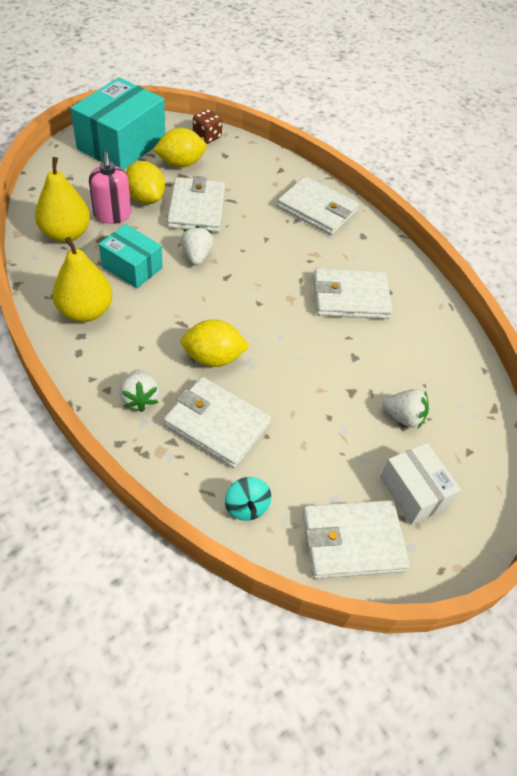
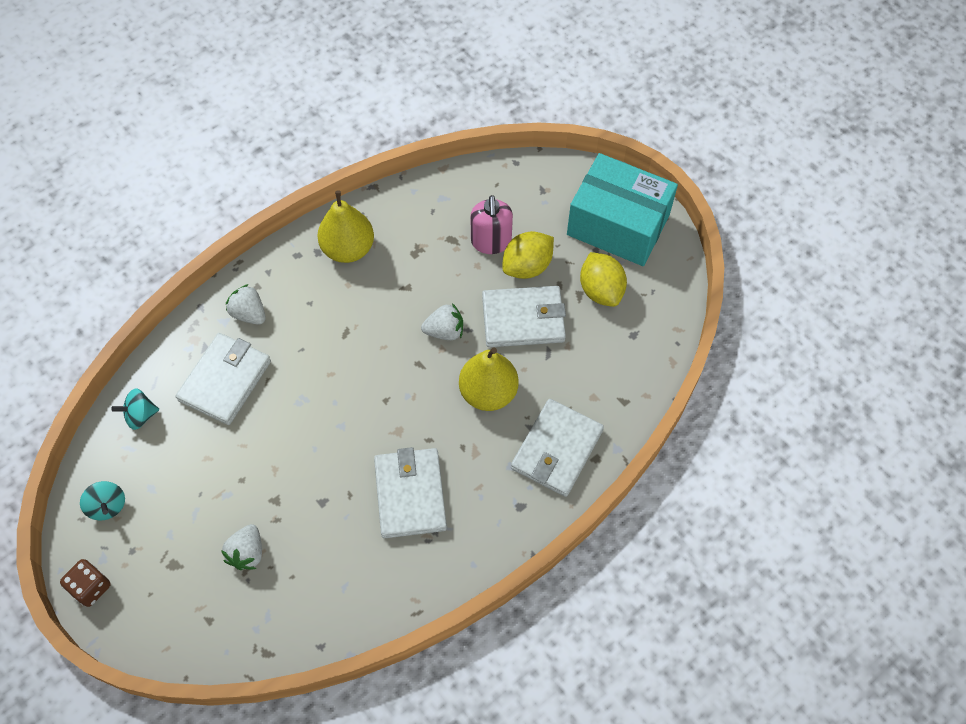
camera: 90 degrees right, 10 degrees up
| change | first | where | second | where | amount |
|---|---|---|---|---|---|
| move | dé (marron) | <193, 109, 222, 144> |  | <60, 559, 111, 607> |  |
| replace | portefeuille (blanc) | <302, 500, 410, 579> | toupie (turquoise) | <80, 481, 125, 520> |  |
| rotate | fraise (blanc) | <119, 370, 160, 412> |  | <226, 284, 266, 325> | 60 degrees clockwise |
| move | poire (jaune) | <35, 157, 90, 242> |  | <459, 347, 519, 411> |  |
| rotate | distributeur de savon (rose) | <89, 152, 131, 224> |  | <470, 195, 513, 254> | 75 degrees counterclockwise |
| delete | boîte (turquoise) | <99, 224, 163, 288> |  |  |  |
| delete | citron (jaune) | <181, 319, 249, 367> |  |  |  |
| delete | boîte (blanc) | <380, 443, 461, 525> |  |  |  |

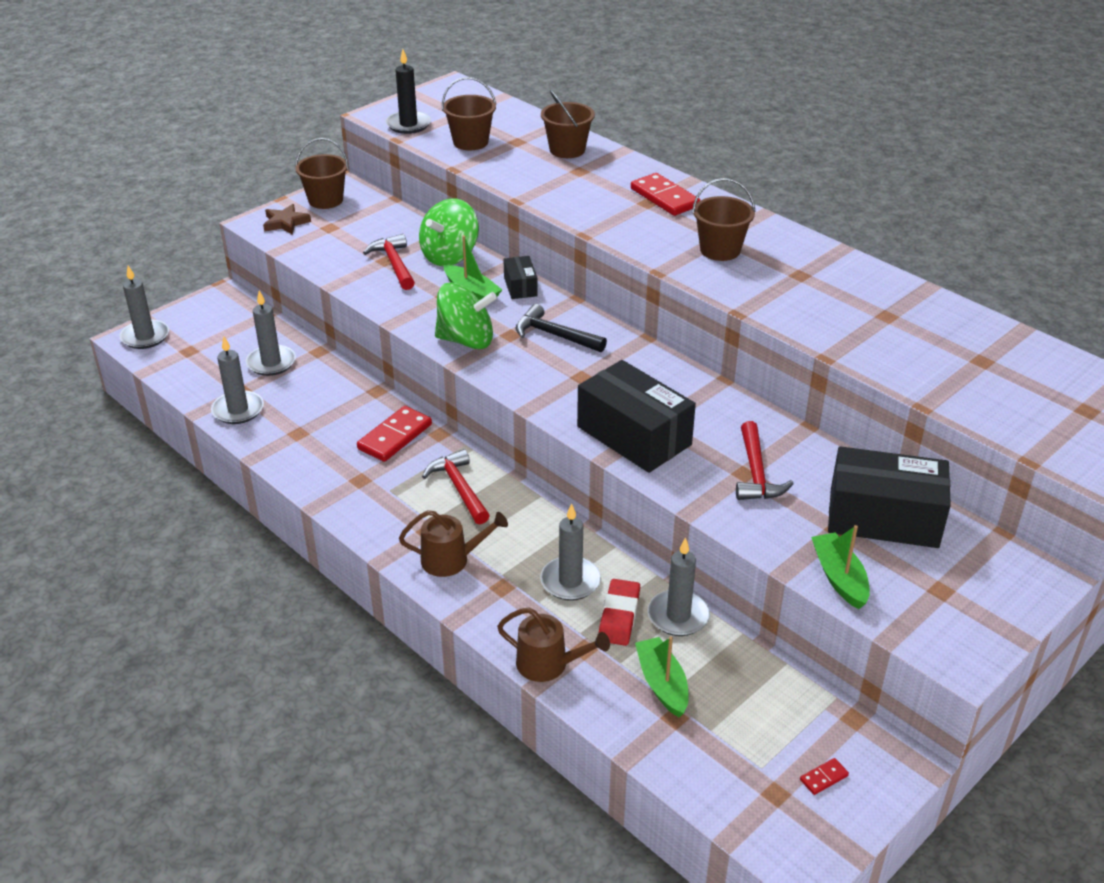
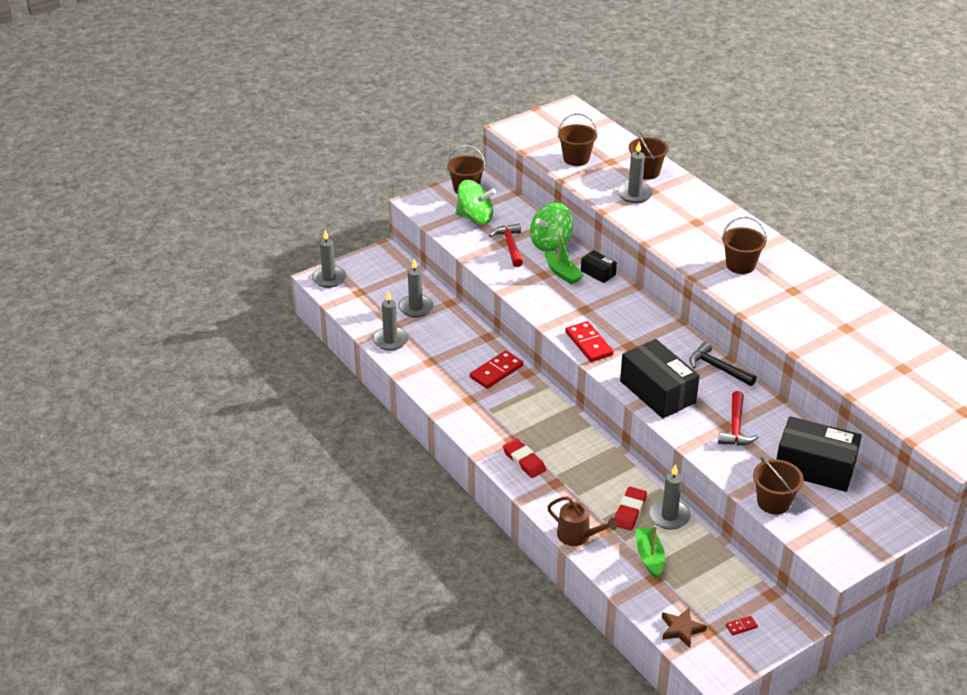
camera: 10 degrees right, 0 degrees up
| change | first | where | second | where | amount |
|---|---|---|---|---|---|
| move | toupie (vert) | <435, 282, 497, 349> |  | <456, 180, 496, 224> |  |
| replace | arrosoir (marron) | <399, 510, 508, 577> | gomme (rouge) | <503, 438, 546, 478> |  |
| move | domino (rouge) | <631, 173, 700, 216> |  | <565, 321, 614, 362> |  |
| rotate | boîte (noir) | <503, 256, 538, 299> |  | <581, 250, 617, 283> | 45 degrees counterclockwise |
| move | bougie (gris) | <540, 503, 601, 601> |  | <617, 142, 653, 203> |  |
| move | étoile (marron) | <263, 204, 311, 235> |  | <662, 608, 707, 648> |  |
| move | marteau (noir) | <516, 304, 607, 352> |  | <689, 342, 756, 386> |  |
| replace | bateau (vert) | <811, 525, 870, 609> | seau (marron) | <753, 457, 804, 514> |  |
| delete | bougie (noir) | <386, 49, 431, 134> |  |  |  |
| delete | marteau (rouge) | <422, 449, 490, 524> |  |  |  |

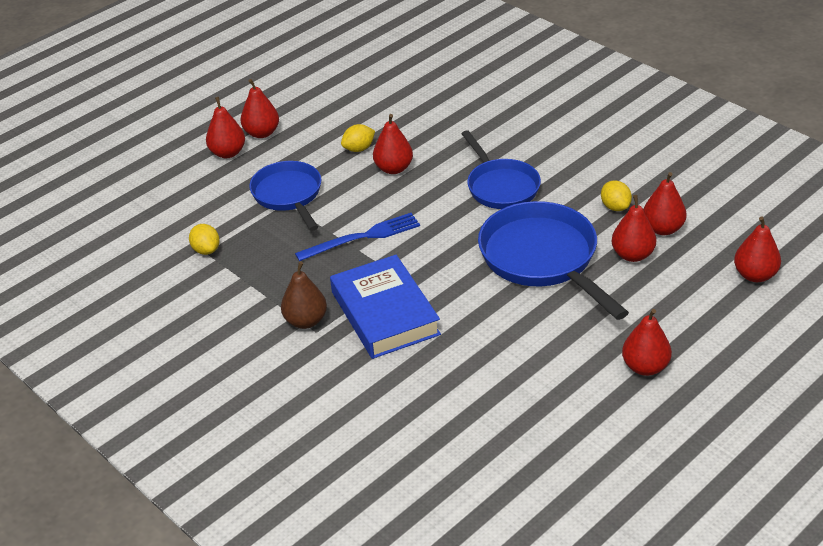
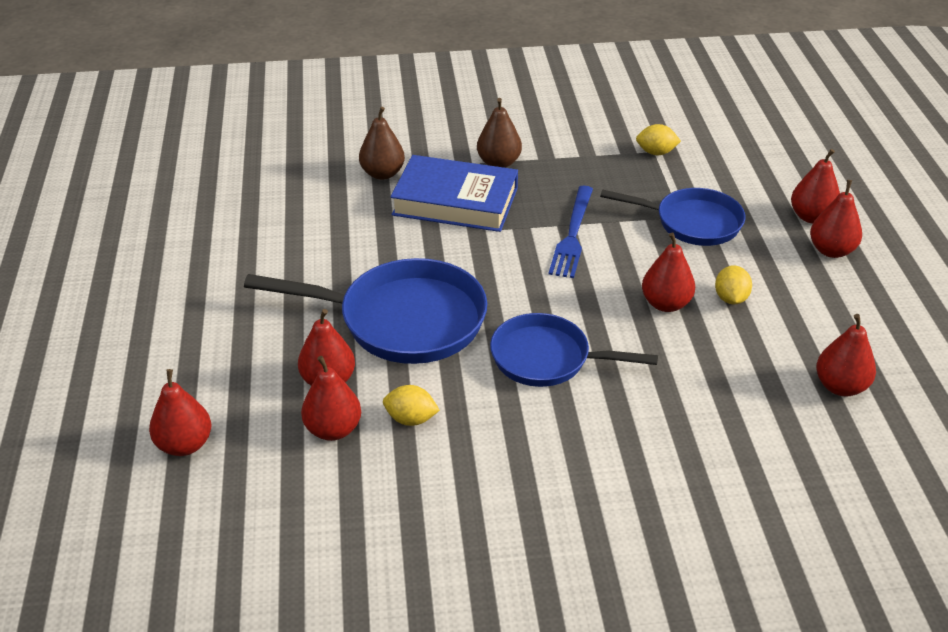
camera: 125 degrees right, 0 degrees up
| change | first | where | second | where | amount |
|---|---|---|---|---|---|
| insert |  |  | poire (marron) | <359, 107, 405, 180> |  |
| move | poire (rouge) | <622, 309, 672, 376> |  | <816, 314, 876, 397> |  |

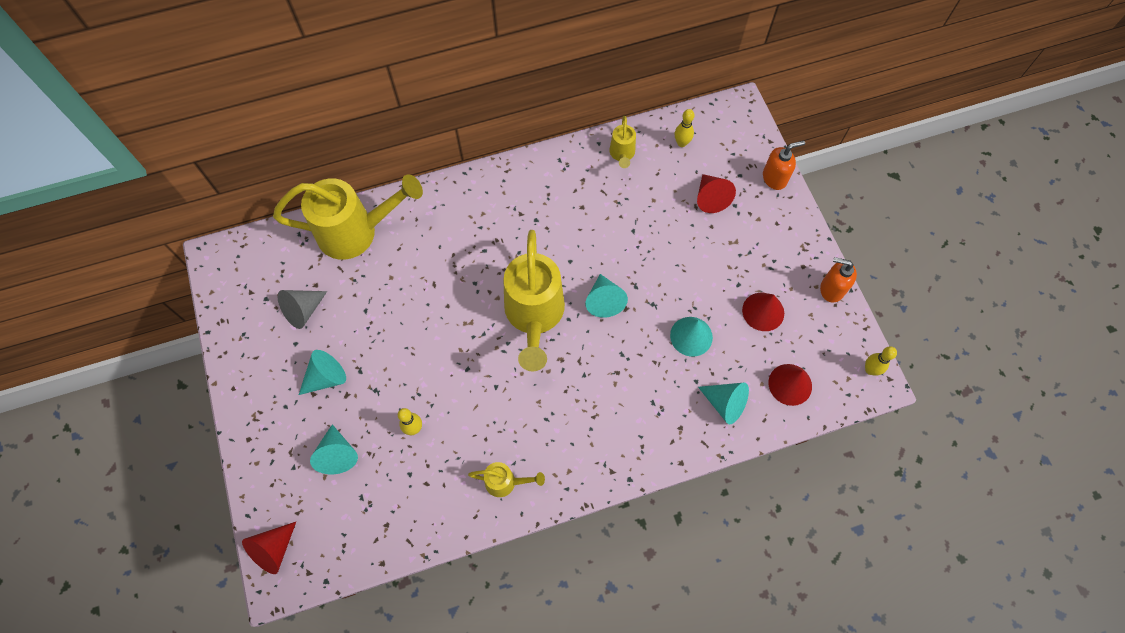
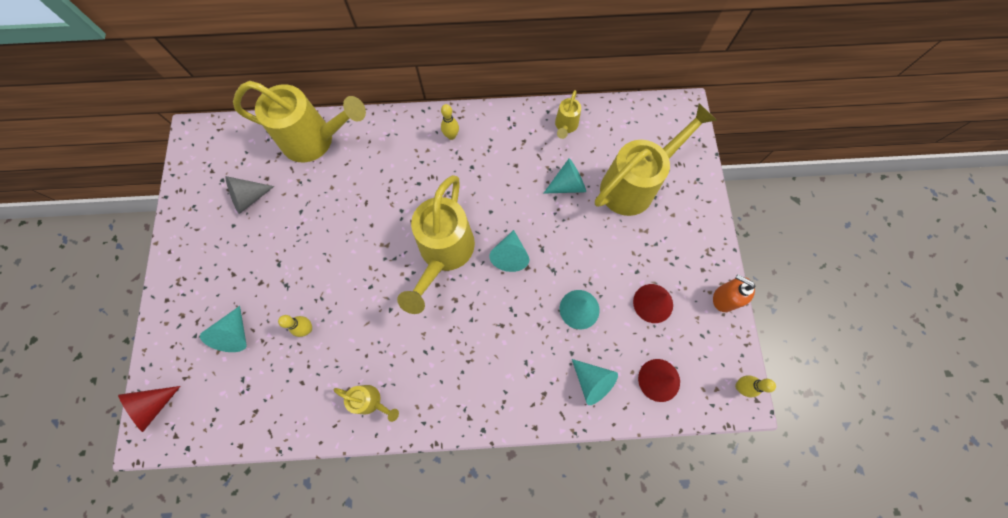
camera: 15 degrees right, 5 degrees up
| change | first | where | second | where | amount |
|---|---|---|---|---|---|
| move | quille (jaune) | <675, 109, 694, 147> |  | <441, 104, 459, 140> |  |
| move | cône (turquoise) | <299, 350, 346, 395> |  | <543, 158, 586, 194> |  |
| replace | cône (rouge) | <697, 174, 736, 213> | arrosoir (jaune) | <595, 103, 717, 216> |  |
| delete | distributeur de savon (orange) | <763, 141, 805, 190> |  |  |  |

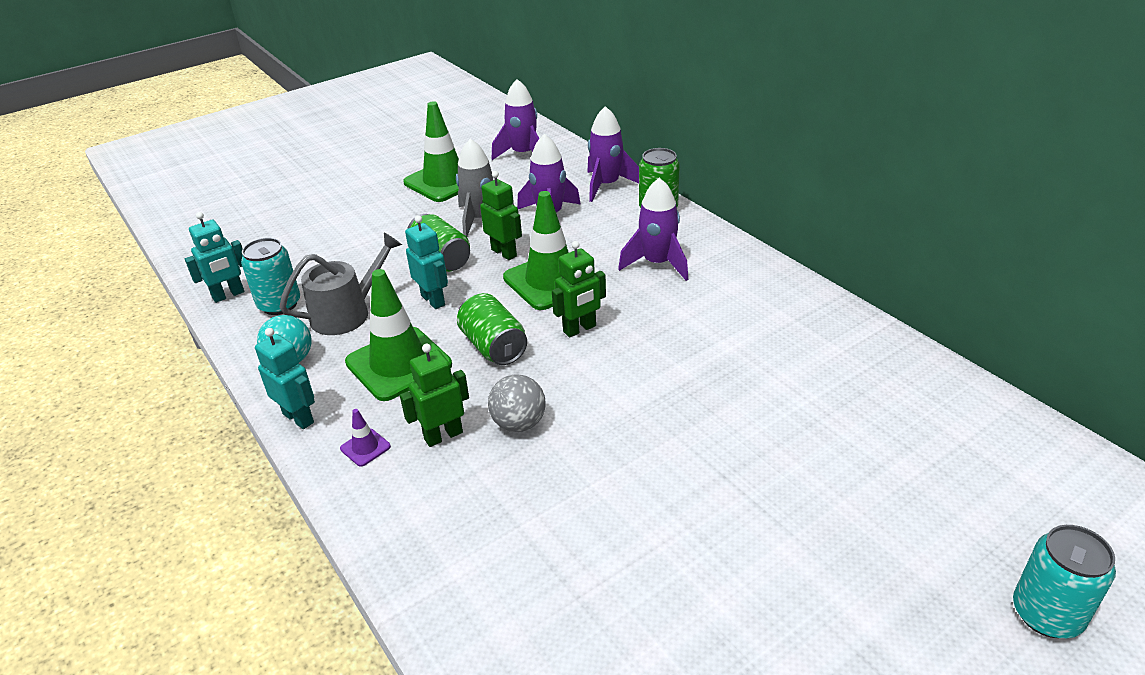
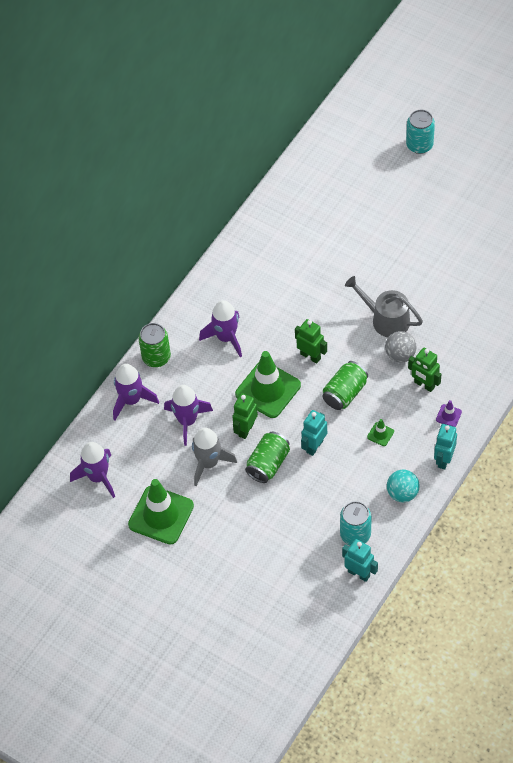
camera: 110 degrees left, 20 degrees up
| change | first | where | second | where | amount |
|---|---|---|---|---|---|
| move | arrosoir (gris) | <279, 233, 402, 335> |  | <345, 276, 423, 337> |  |
| resize | cône de chantier (vert) | <345, 269, 452, 401> |  | <367, 419, 394, 446> | x0.41 |

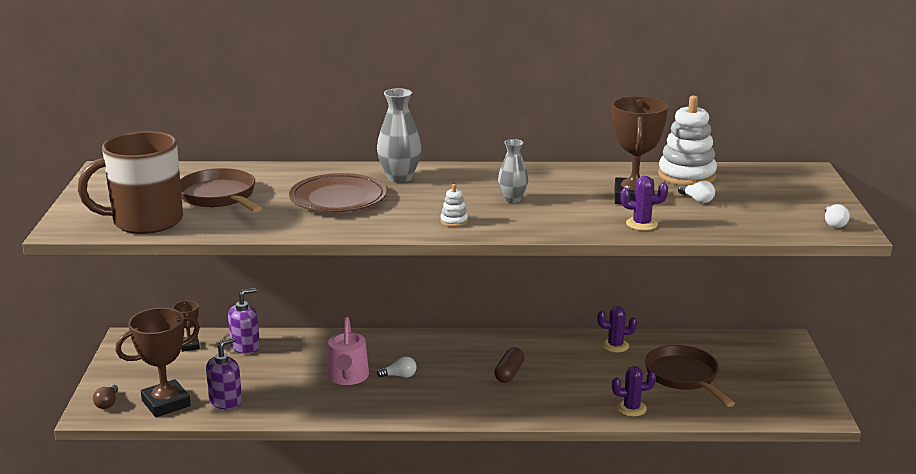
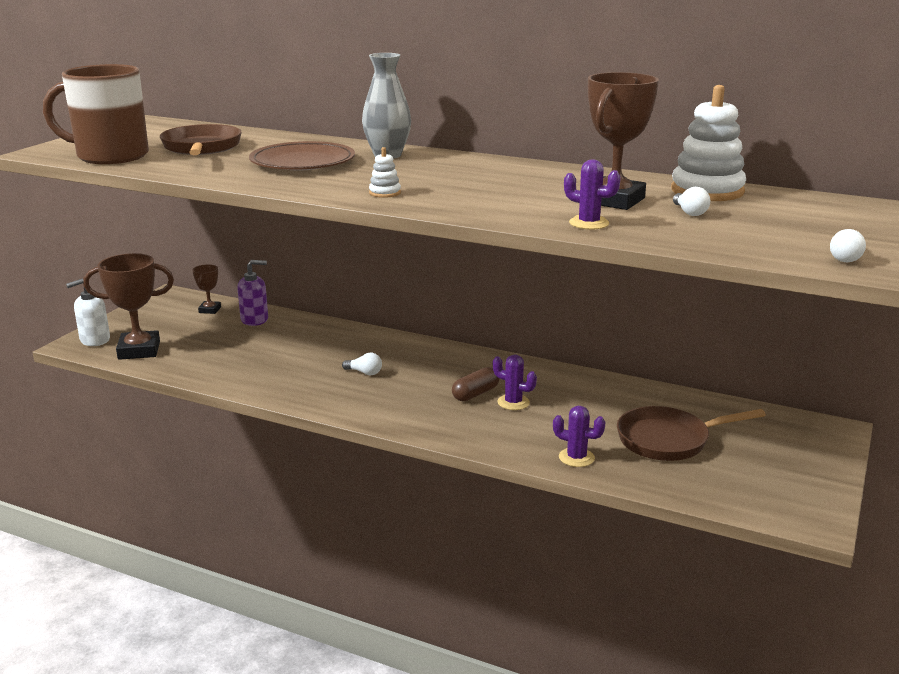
camera: 25 degrees right, 0 degrees up
| change | first | where | second | where | amount |
|---|---|---|---|---|---|
| replace | ampoule (marron) | <93, 384, 118, 409> | distributeur de savon (blanc) | <66, 279, 110, 346> |  |
| move | cactus (violet) | <597, 306, 637, 352> |  | <493, 355, 537, 410> |  |
| rotate | poêle (marron) | <645, 345, 735, 407> |  | <617, 406, 766, 461> | 105 degrees counterclockwise |
| delete | distributeur de savon (violet) | <206, 337, 242, 409> |  |  |  |
| delete | arrosoir (rose) | <327, 317, 369, 385> |  |  |  |
| delete | vase (gris) | <498, 139, 528, 203> |  |  |  |

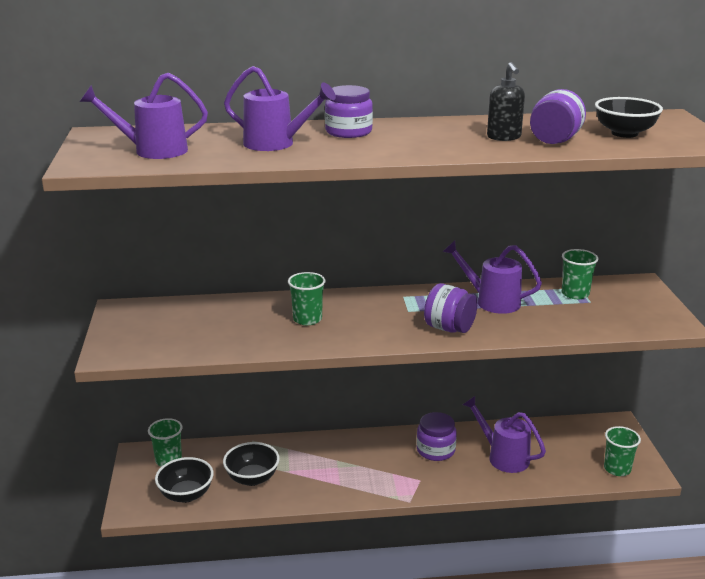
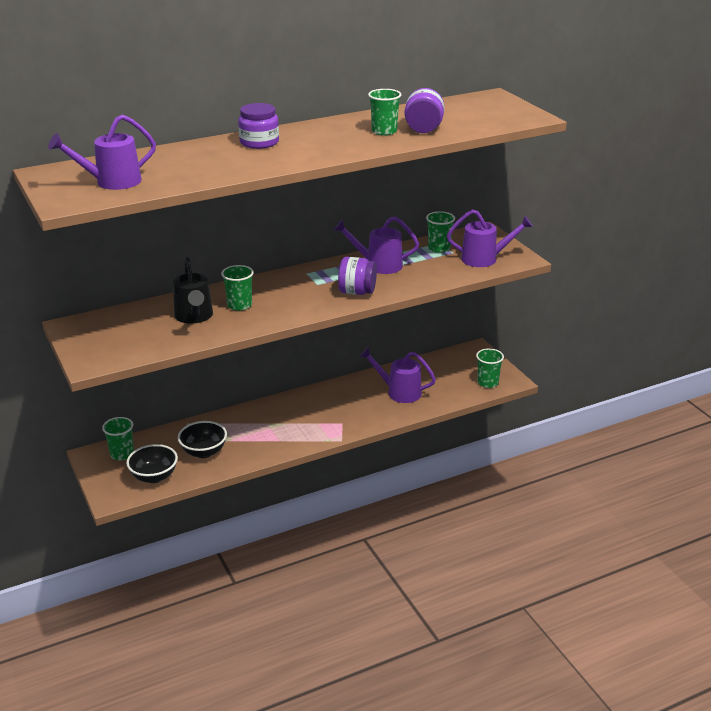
camera: 20 degrees left, 5 degrees up
| change | first | where | second | where | amount |
|---|---|---|---|---|---|
| insert |  |  | arrosoir (noir) | <173, 257, 213, 324> |  |
| replace | distributeur de savon (noir) | <487, 62, 525, 141> | gobelet (vert) | <368, 89, 401, 136> |  |
| move | arrosoir (violet) | <224, 66, 336, 151> |  | <447, 209, 533, 267> |  |
| delete | bocal (violet) | <416, 412, 457, 461> |  |  |  |
| delete | bol (noir) | <595, 97, 663, 138> |  |  |  |

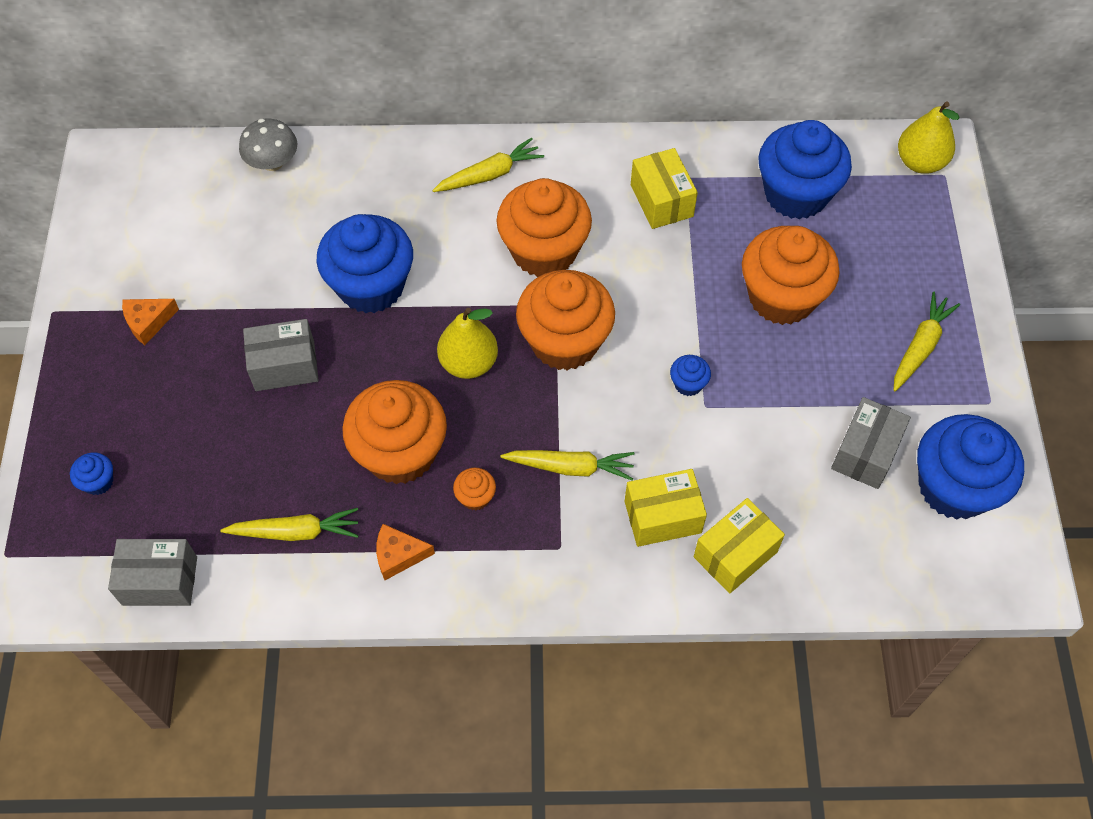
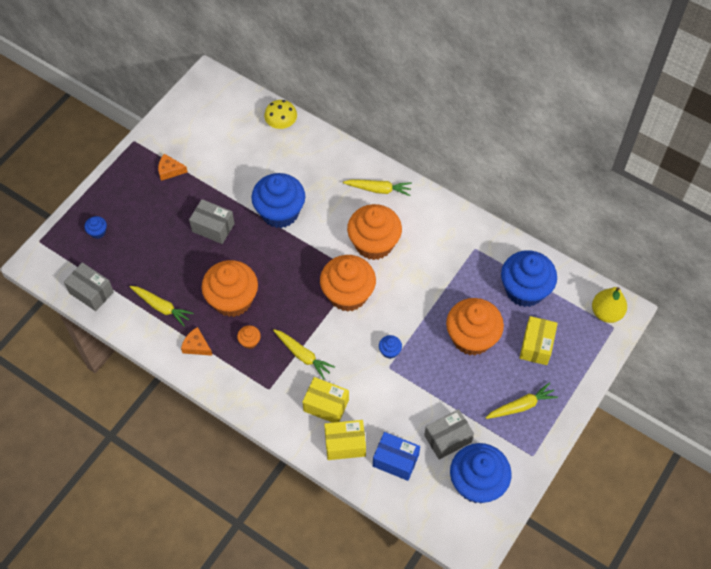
camera: 35 degrees right, 0 degrees up
| change | first | where | second | where | amount |
|---|---|---|---|---|---|
| recolor | champignon (gris) | <239, 119, 297, 171> | champignon (jaune) | <264, 100, 297, 129> |  |
| insert |  |  | boîte (bleu) | <373, 432, 420, 481> |  |
| move | boîte (jaune) | <631, 148, 698, 229> |  | <520, 316, 558, 365> |  |
| delete | poire (jaune) | <437, 308, 498, 379> |  |  |  |

